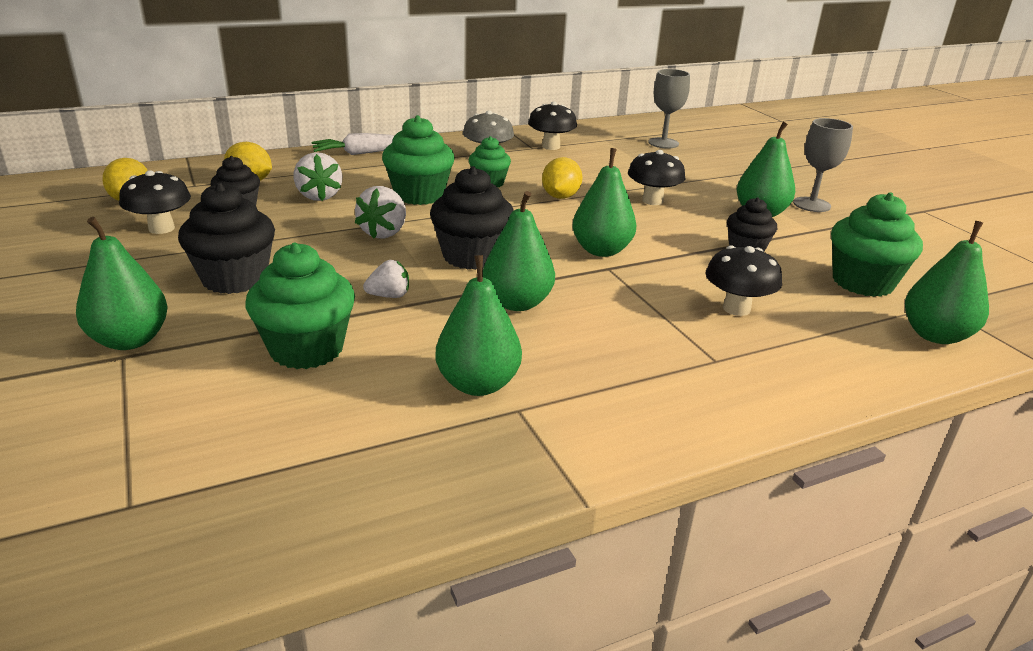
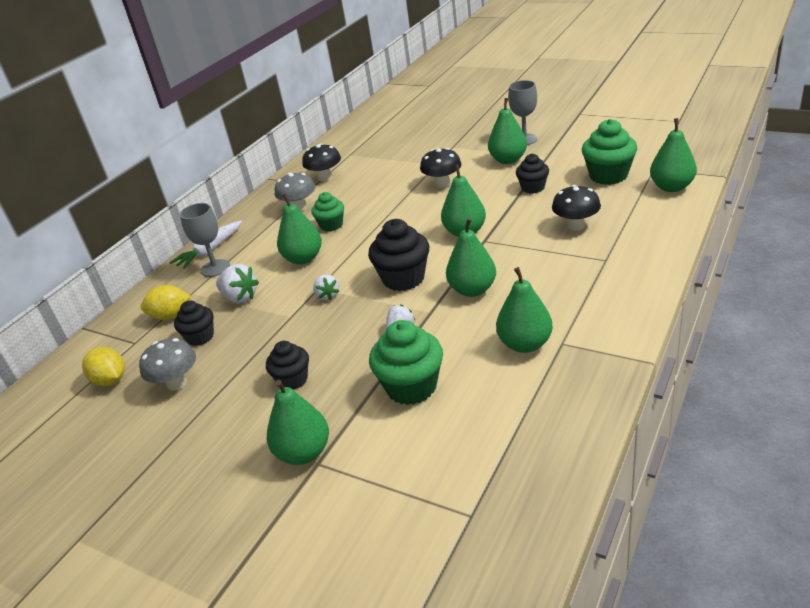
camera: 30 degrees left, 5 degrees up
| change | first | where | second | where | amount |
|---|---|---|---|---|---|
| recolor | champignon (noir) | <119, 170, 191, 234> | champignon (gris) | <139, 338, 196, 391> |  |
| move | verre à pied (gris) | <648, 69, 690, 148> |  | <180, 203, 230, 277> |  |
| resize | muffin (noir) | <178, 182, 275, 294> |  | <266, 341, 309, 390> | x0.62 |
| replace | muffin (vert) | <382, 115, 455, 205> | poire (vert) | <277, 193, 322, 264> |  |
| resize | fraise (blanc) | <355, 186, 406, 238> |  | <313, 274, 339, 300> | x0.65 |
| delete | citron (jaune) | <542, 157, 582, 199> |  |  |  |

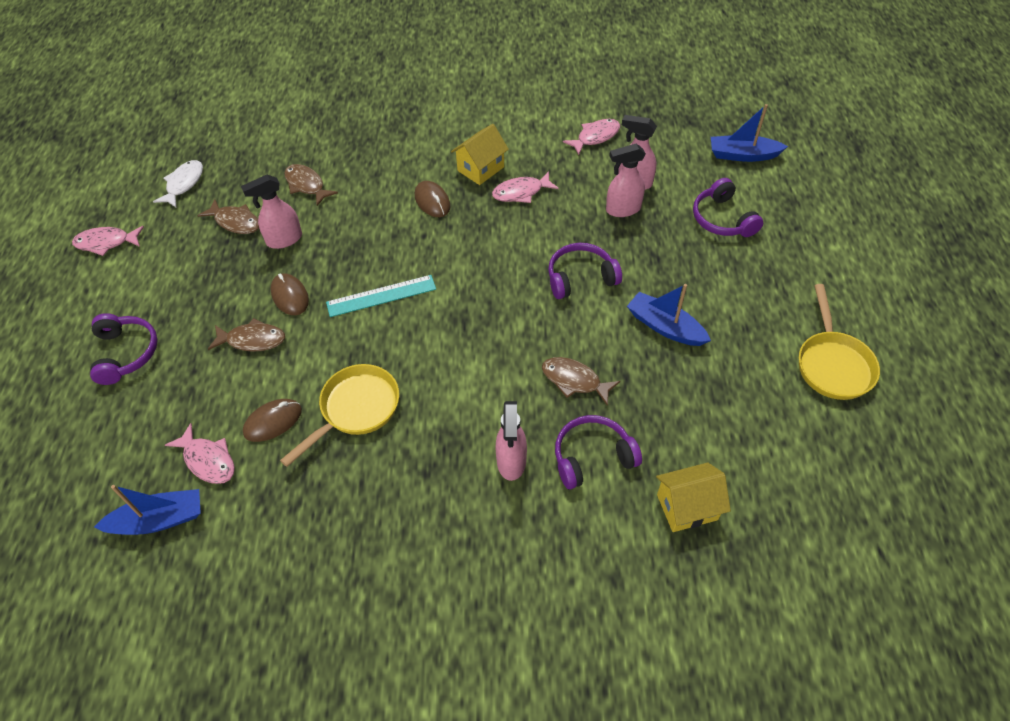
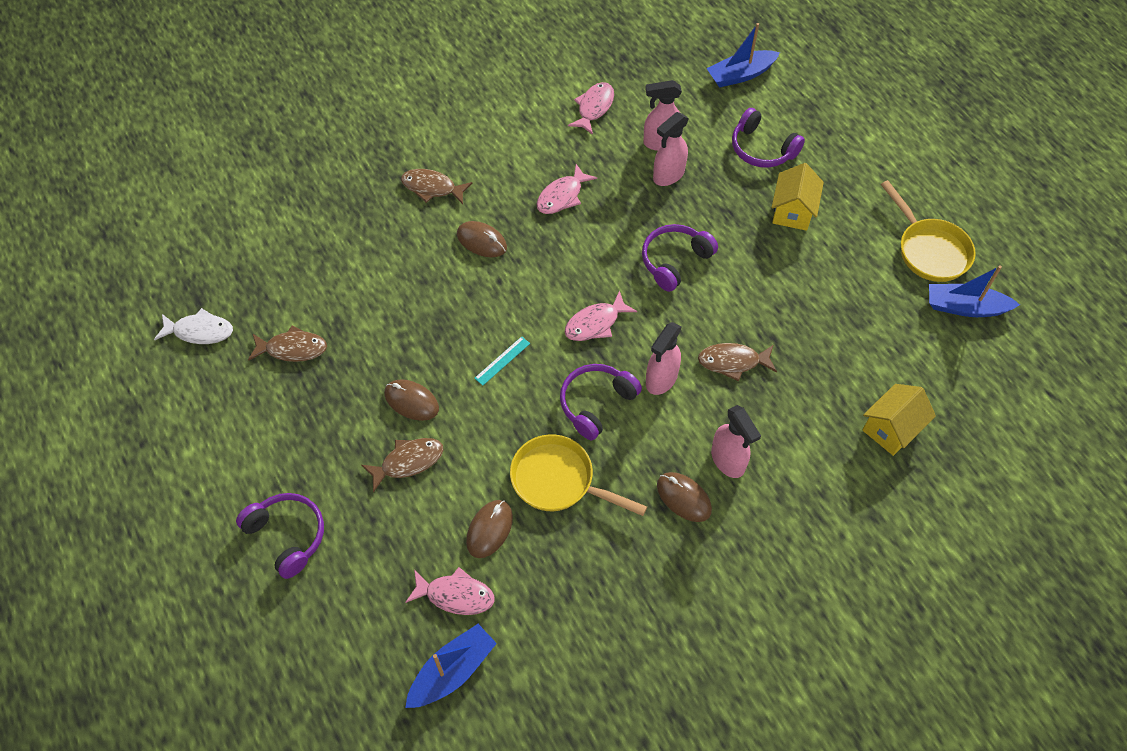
camera: 30 degrees left, 5 degrees up
| change | first | where | second | where | amount |
|---|---|---|---|---|---|
| rotate | poisson (blanc) | <153, 160, 203, 207> |  | <154, 308, 233, 344> | 105 degrees clockwise |
| move | poisson (marron) | <284, 164, 338, 206> |  | <401, 169, 472, 204> |  |
| resize | règle (turquoise) | <326, 275, 436, 317> |  | <474, 336, 530, 386> | x0.58 |
| rotate | poêle (jaune) | <280, 364, 399, 467> |  | <510, 435, 647, 516> | 75 degrees counterclockwise |
| move | casque audio (violet) | <555, 415, 642, 489> |  | <560, 364, 642, 440> |  |
| move | poisson (rose) | <72, 226, 144, 256> |  | <565, 290, 637, 341> |  |
| move | vaporisateur (rose) | <241, 175, 302, 249> |  | <646, 322, 682, 395> |  |
| insert |  |  | souris (marron) | <657, 472, 712, 522> |  |
| move | maison (jaune) | <451, 124, 509, 185> |  | <771, 163, 824, 231> |  |
| move | bateau (bleu) | <627, 284, 711, 346> |  | <929, 265, 1020, 317> |  |

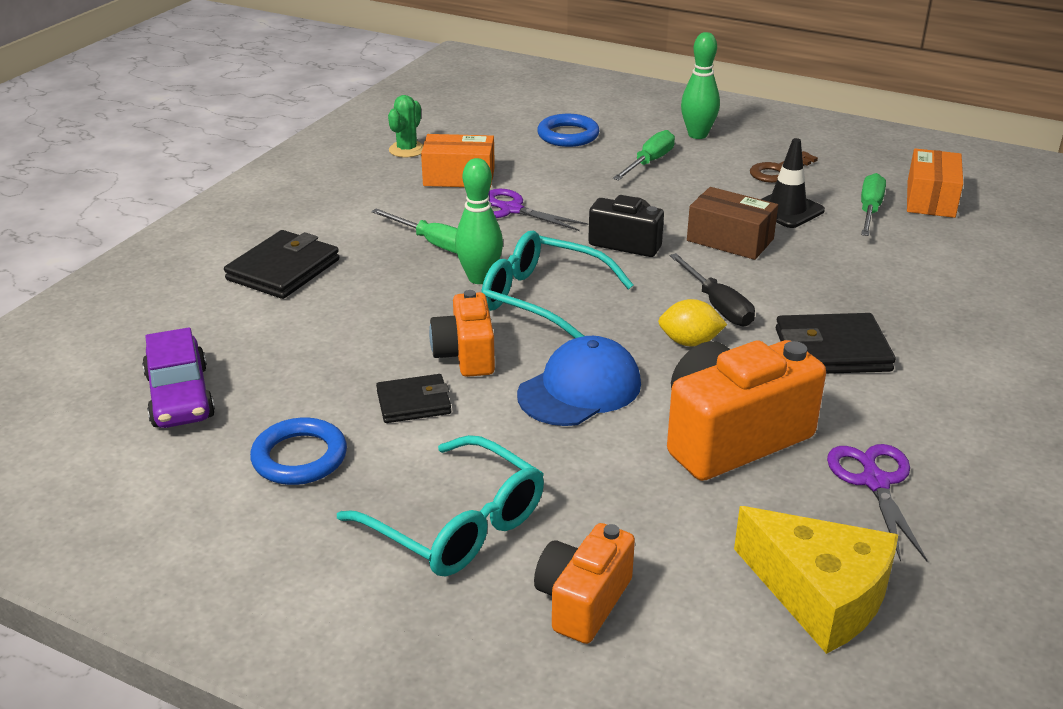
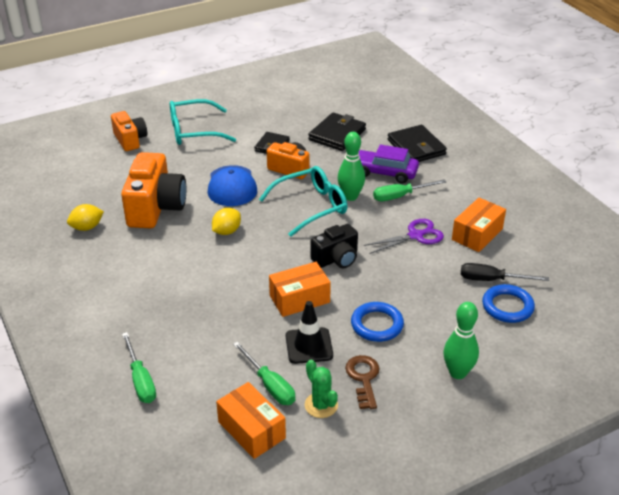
camera: 125 degrees right, 5 degrees up
| change | first | where | second | where | amount |
|---|---|---|---|---|---|
| replace | ciseaux (violet) | <827, 444, 928, 562> | citron (jaune) | <67, 204, 104, 231> |  |
| move | tournevis (vert) | <613, 130, 675, 180> |  | <122, 332, 156, 403> |  |
| recolor | boîte (marron) | <687, 187, 778, 260> | boîte (orange) | <269, 262, 331, 317> |  |
| move | cactus (vert) | <388, 95, 423, 157> |  | <305, 360, 338, 418> |  |
| move | portefeuille (noir) | <776, 313, 896, 374> |  | <308, 112, 366, 151> |  |
| move | anneau (bleu) | <250, 418, 347, 485> |  | <351, 302, 404, 342> |  |
| move | voiture (violet) | <142, 327, 215, 428> |  | <359, 145, 419, 183> |  |
| move | tournevis (noir) | <670, 253, 755, 326> |  | <461, 263, 549, 281> |  |
| delete | fromage (jaune) | <734, 506, 898, 654> |  |  |  |

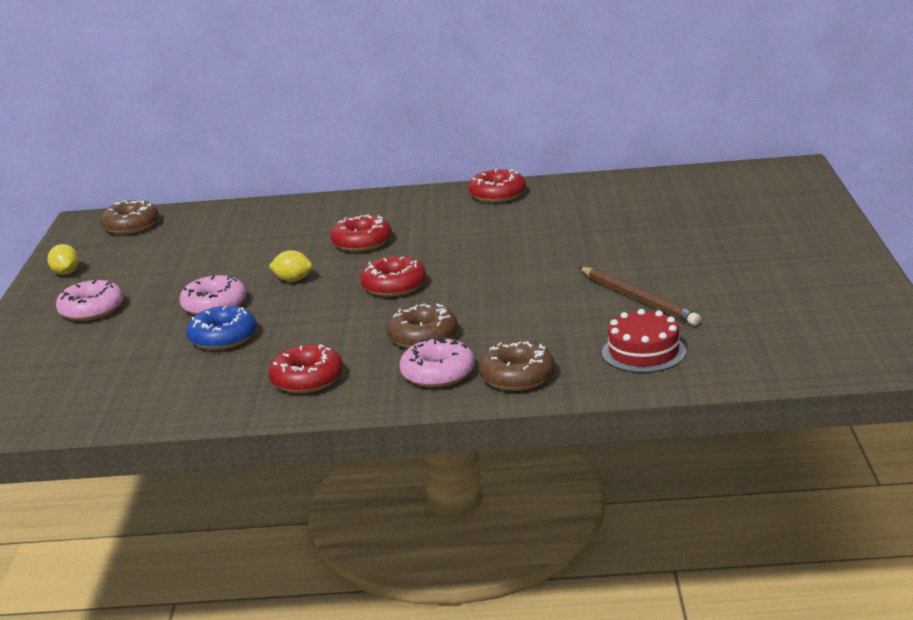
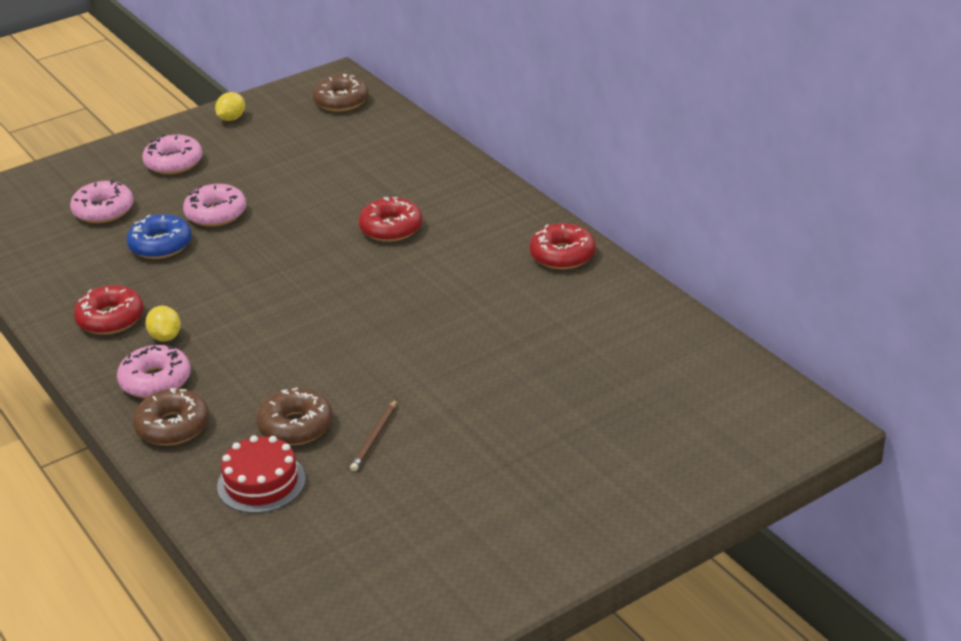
camera: 55 degrees right, 10 degrees up
| change | first | where | second | where | amount |
|---|---|---|---|---|---|
| insert |  |  | beignet (rose) | <70, 180, 133, 223> |  |
| move | citron (jaune) | <269, 250, 313, 282> |  | <145, 306, 181, 342> |  |
| move | beignet (marron) | <386, 303, 458, 348> |  | <257, 387, 333, 445> |  |
| resize | crayon (marron) | <579, 267, 701, 326> |  | <350, 399, 397, 471> | x0.59 |
| delete | beignet (rouge) | <360, 256, 426, 297> |  |  |  |

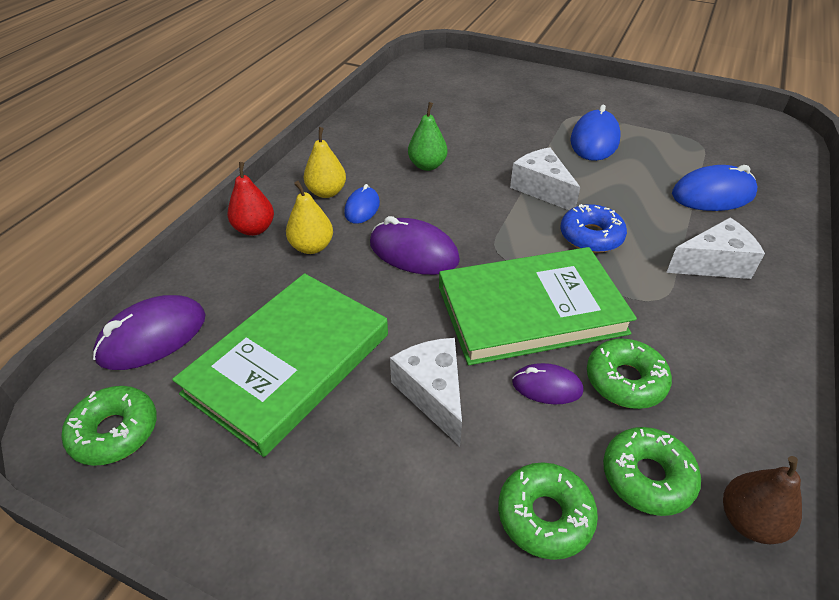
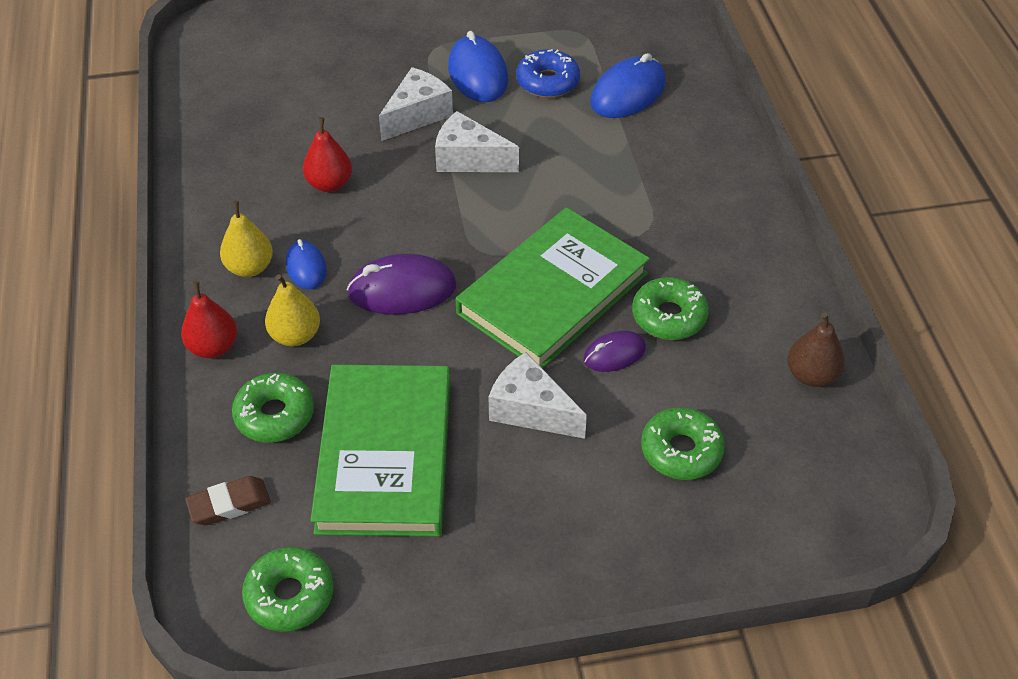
camera: 35 degrees left, 5 degrees up
| change | first | where | second | where | amount |
|---|---|---|---|---|---|
| replace | souris (violet) | <93, 295, 206, 370> | gomme (marron) | <185, 476, 271, 525> |  |
| move | beignet (vert) | <603, 427, 701, 516> |  | <232, 373, 314, 443> |  |
| recolor | poire (vert) | <408, 102, 447, 171> | poire (rouge) | <303, 117, 352, 192> |  |
| move | fromage (blanc) | <666, 218, 765, 279> |  | <379, 67, 453, 141> |  |
| move | beignet (bleu) | <560, 204, 627, 253> |  | <516, 49, 580, 98> |  |

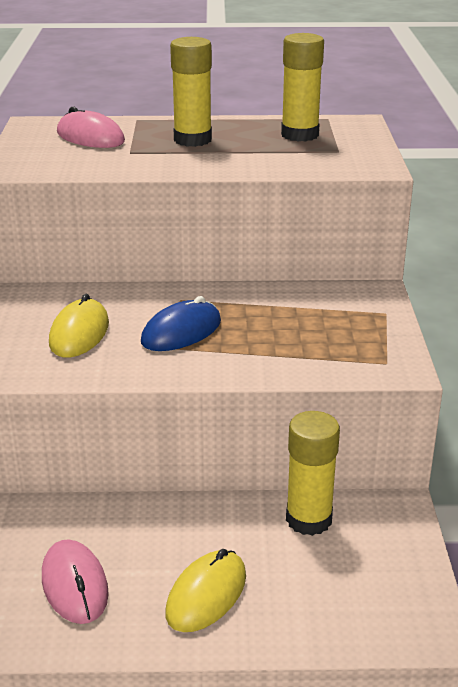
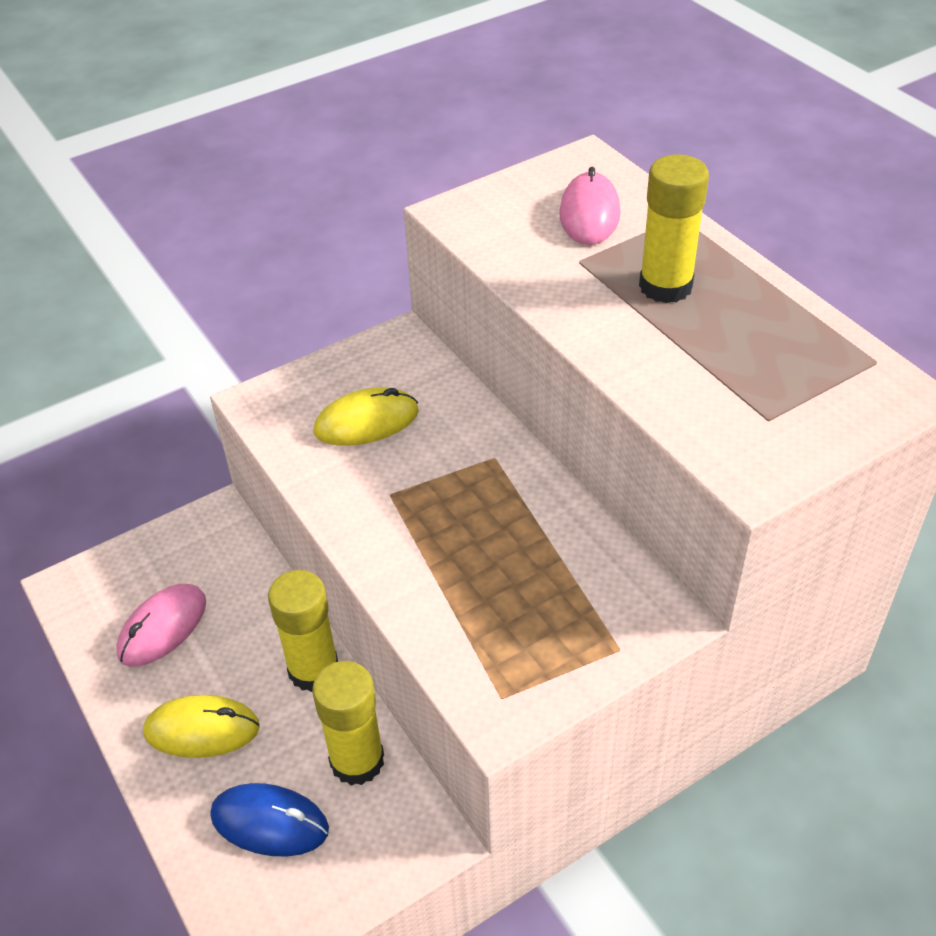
camera: 60 degrees right, 15 degrees up
| change | first | where | second | where | amount |
|---|---|---|---|---|---|
| move | souris (bleu) | <141, 296, 221, 351> |  | <210, 783, 329, 857> |  |
| move | bâton de colle (jaune) | <281, 33, 324, 142> |  | <268, 570, 338, 692> |  |

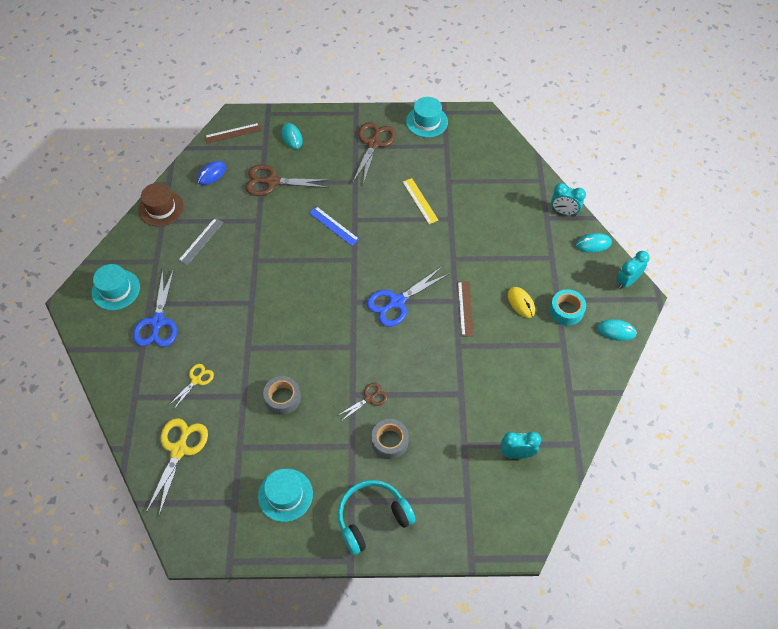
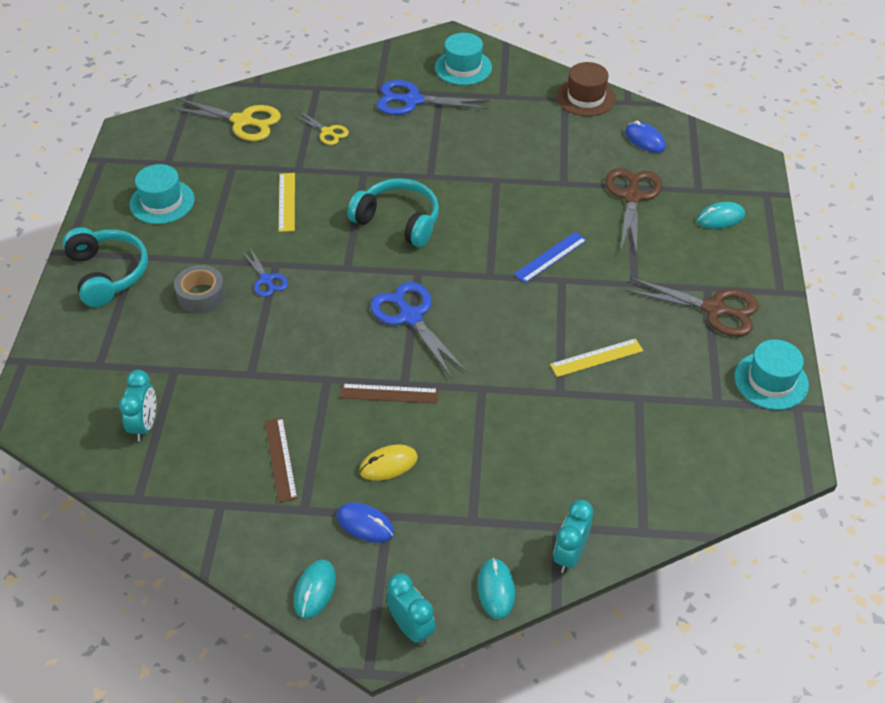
camera: 95 degrees right, 10 degrees down
| change | first | where | second | where | amount |
|---|---|---|---|---|---|
| recolor | ciseaux (marron) | <337, 383, 388, 420> | ciseaux (bleu) | <242, 248, 288, 297> |  |
| move | règle (marron) | <205, 123, 261, 143> |  | <265, 417, 298, 503> |  |
| replace | ruban adhésif (gris) | <263, 376, 301, 415> | règle (jaune) | <279, 173, 295, 232> |  |
| replace | ruban adhésif (turquoise) | <550, 289, 586, 326> | souris (bleu) | <336, 502, 394, 543> |  |
| insert |  |  | casque audio (turquoise) | <348, 178, 439, 247> |  |
| delete | règle (gris) | <178, 218, 224, 265> |  |  |  |

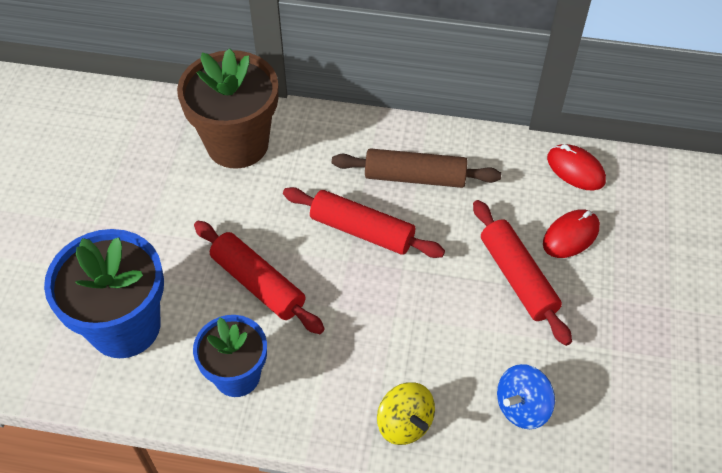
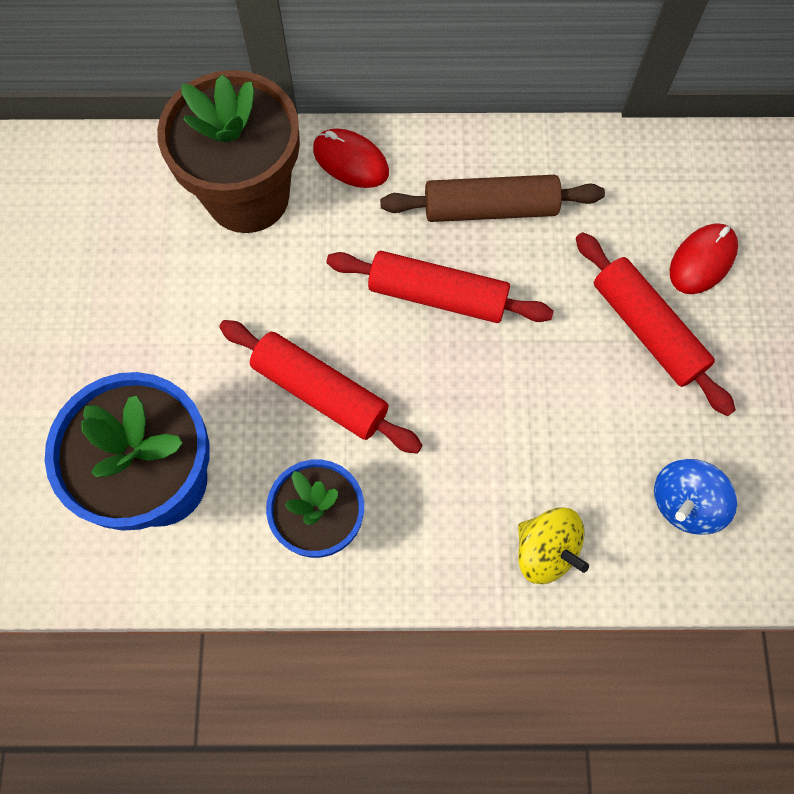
camera: 10 degrees left, 15 degrees up
| change | first | where | second | where | amount |
|---|---|---|---|---|---|
| move | souris (rouge) | <547, 144, 606, 191> |  | <313, 128, 389, 188> |  |

